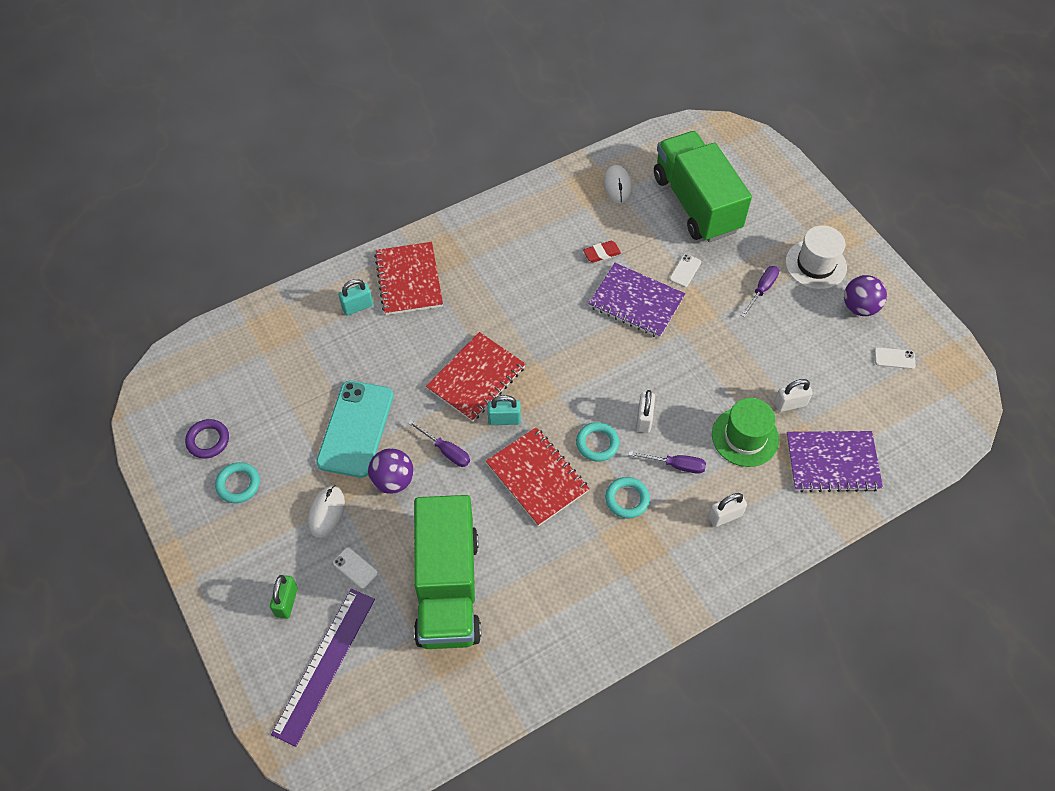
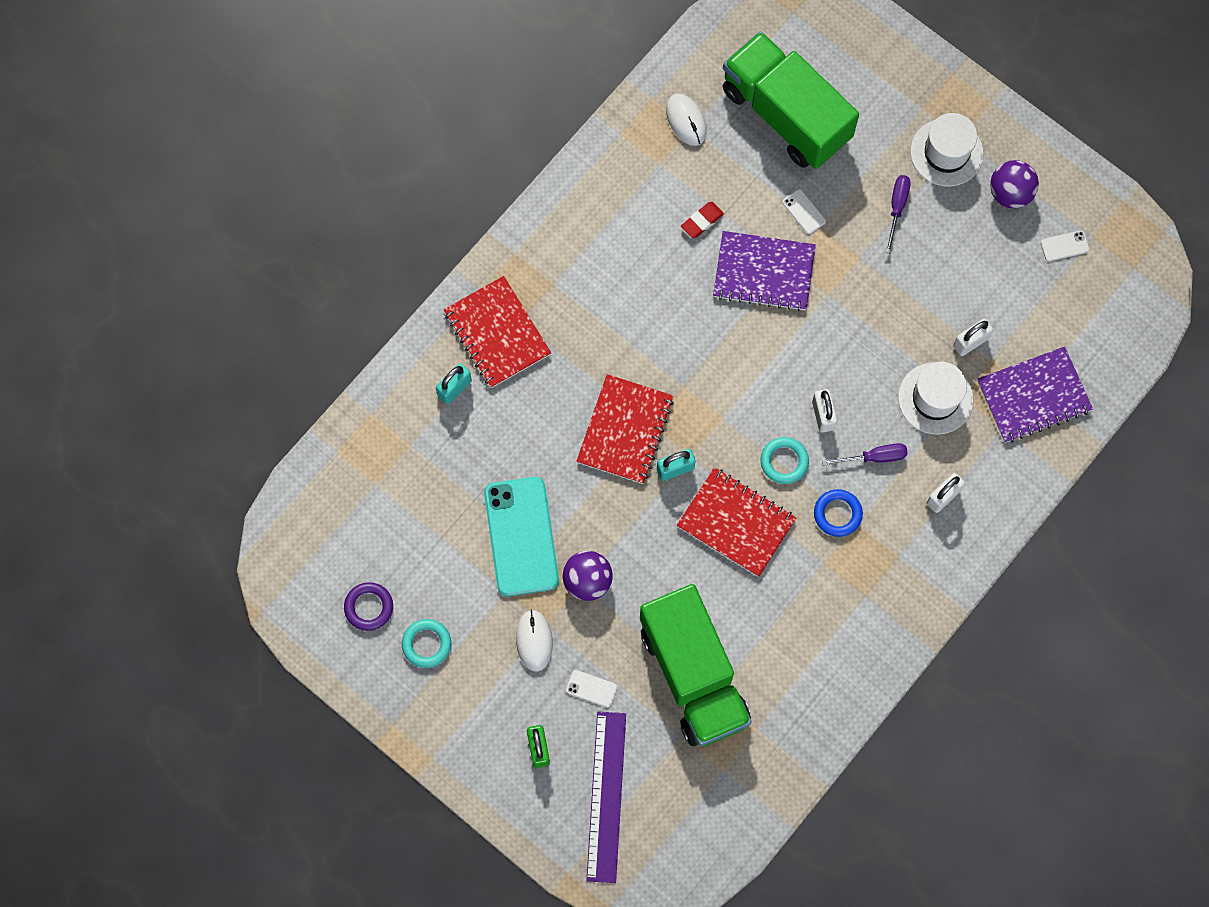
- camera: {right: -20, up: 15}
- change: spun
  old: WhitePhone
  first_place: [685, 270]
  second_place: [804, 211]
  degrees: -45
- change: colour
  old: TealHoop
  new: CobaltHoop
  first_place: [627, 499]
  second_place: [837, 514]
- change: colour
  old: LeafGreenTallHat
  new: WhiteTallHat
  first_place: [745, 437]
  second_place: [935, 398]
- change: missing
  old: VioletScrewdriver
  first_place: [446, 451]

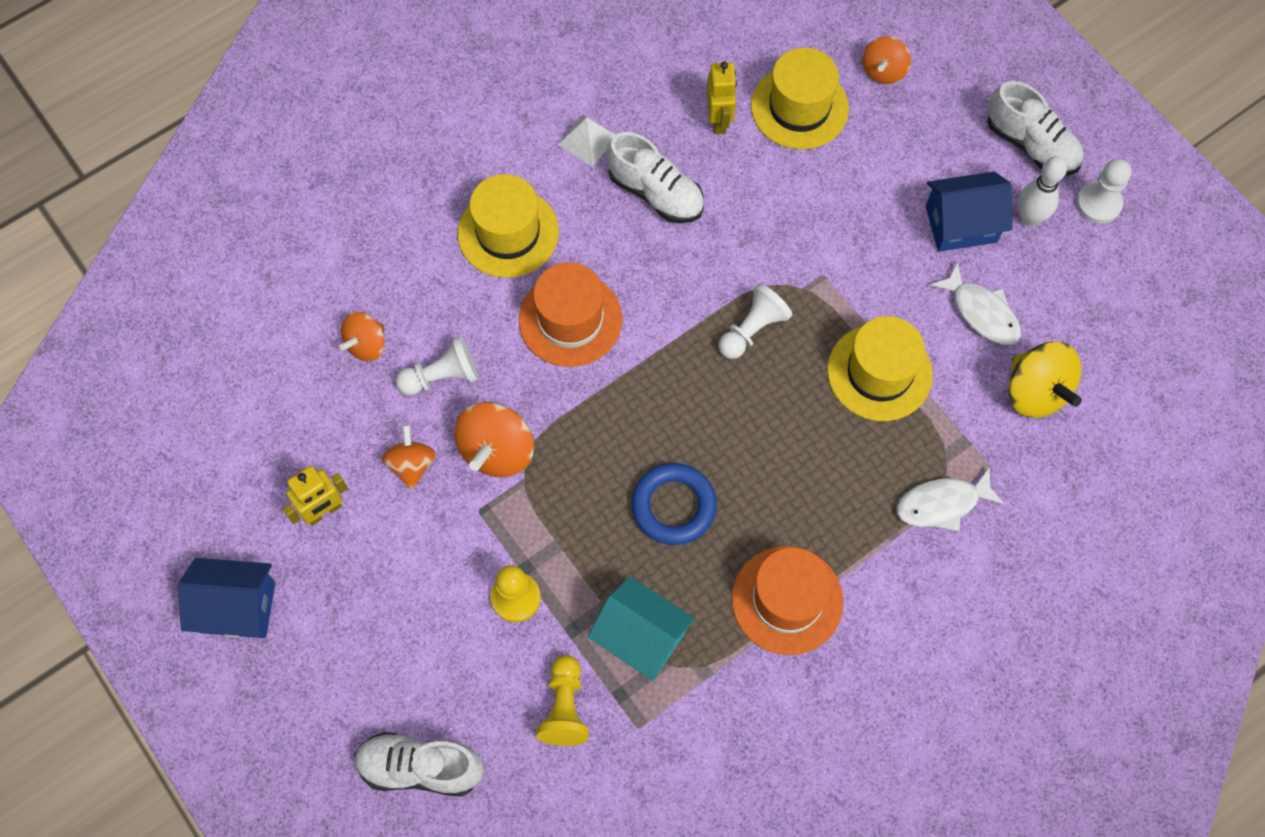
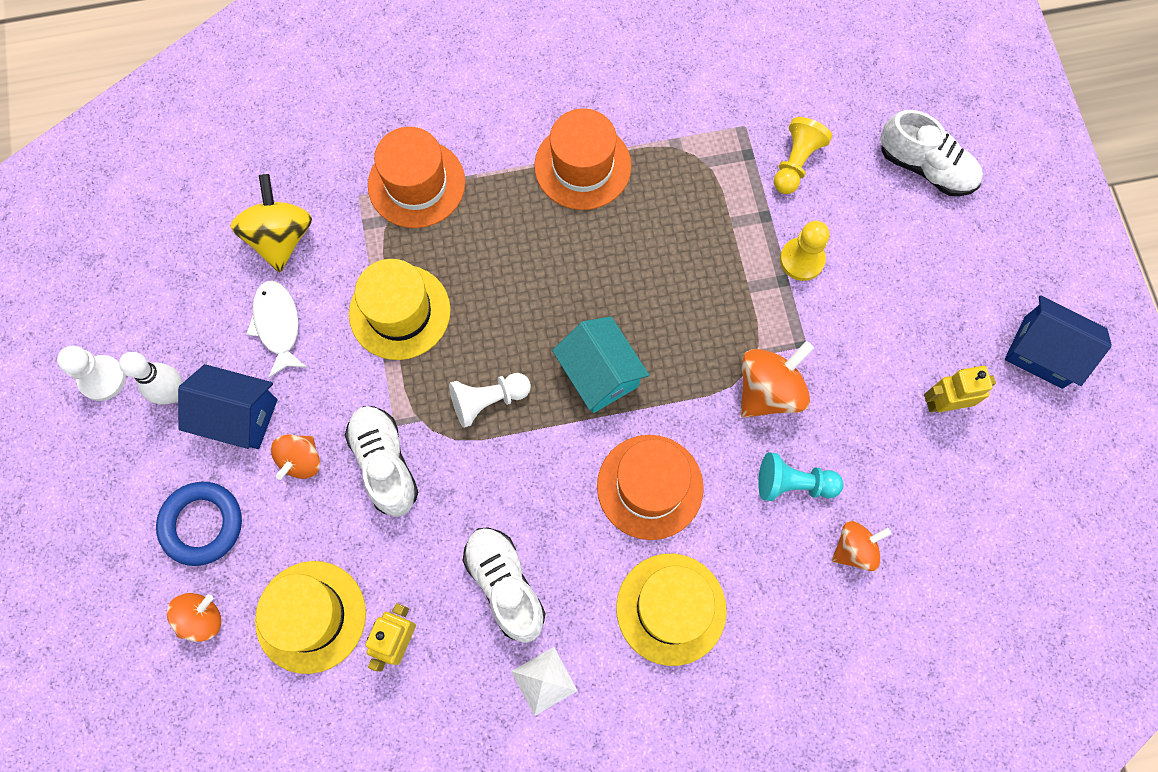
- camera: {right: -155, up: 5}
- change: relocated
  old: CobaltHoop
  first_place: [673, 506]
  second_place: [202, 524]
- change: relocated
  old: BrightOrangeWhirligig
  first_place: [412, 465]
  second_place: [301, 460]
- change: relocated
  old: WhiteLaceUpShoe
  first_place: [1031, 145]
  second_place: [385, 463]
- change: exchanged
  old: WhiteFish
  new: BrightOrangeTallHat
  first_place: [942, 504]
  second_place: [416, 184]
- change: relocated
  old: TealHouse
  first_place: [641, 637]
  second_place: [599, 374]
- change: colour
  old: WhiteGamePawn
  new: TealGamePawn
  first_place: [442, 376]
  second_place: [793, 483]

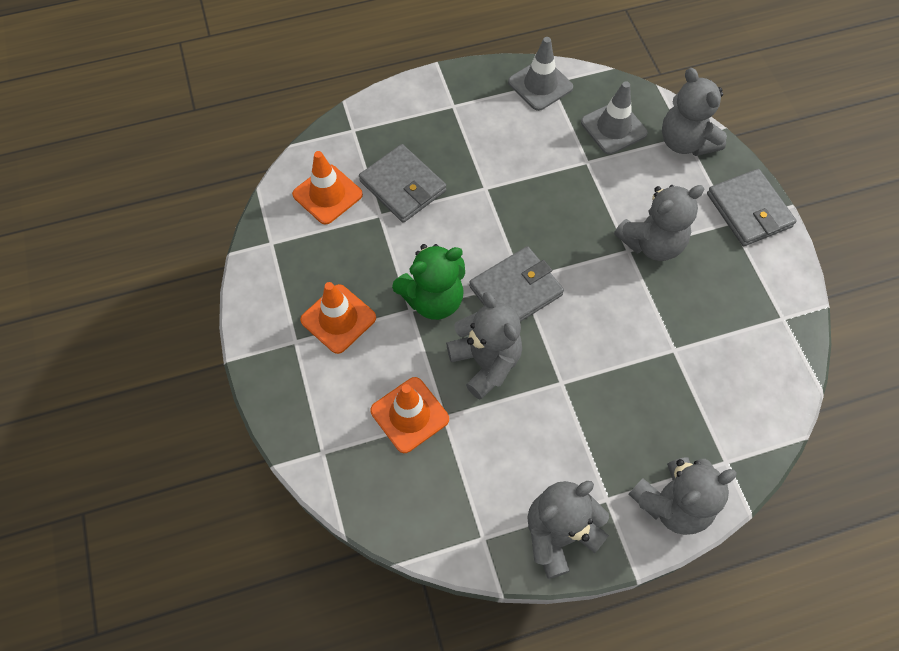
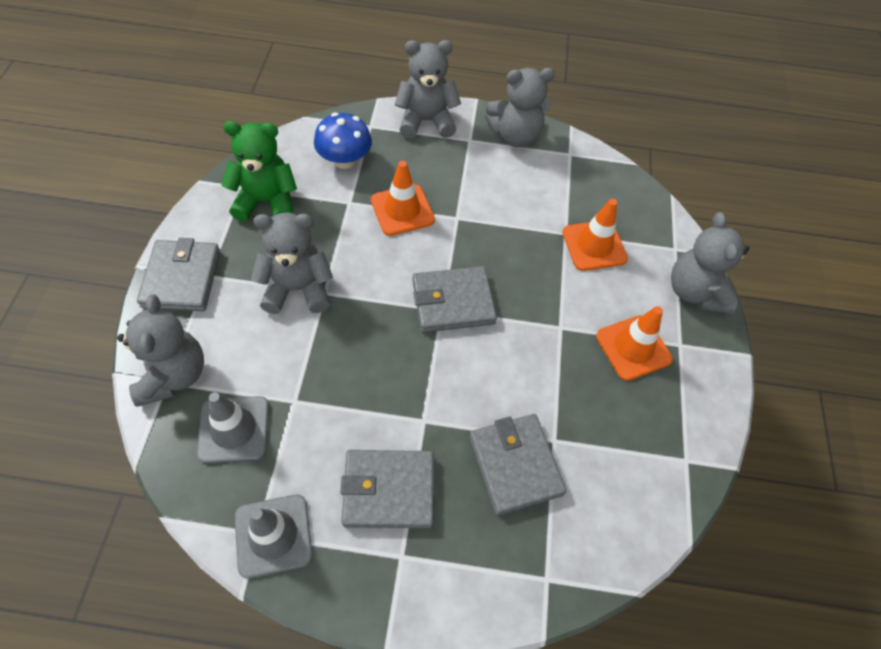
- camera: {right: -160, up: -5}
- change: relocated
  old: LeafGreenTeddyBear
  first_place: [433, 299]
  second_place: [266, 202]
- change: appeared
  new: CobaltFungus
  second_place: [344, 160]
- change: appeared
  new: GrayWallet
  second_place: [388, 490]
- change: relocated
  old: BrightOrangeRoadCone
  first_place: [327, 194]
  second_place: [402, 210]
- change: relocated
  old: GrayTeddyBear
  first_place: [485, 362]
  second_place: [695, 292]

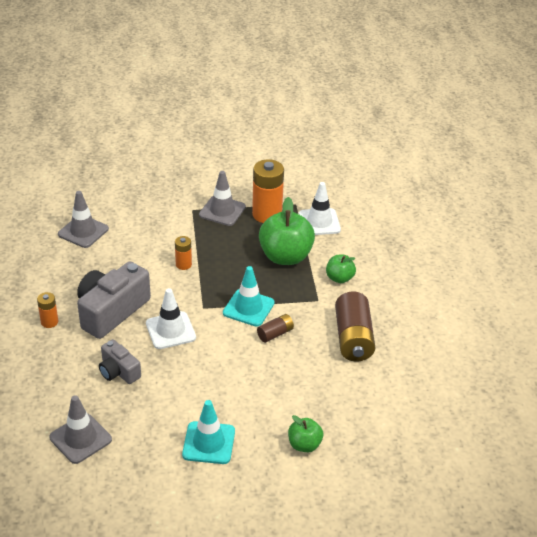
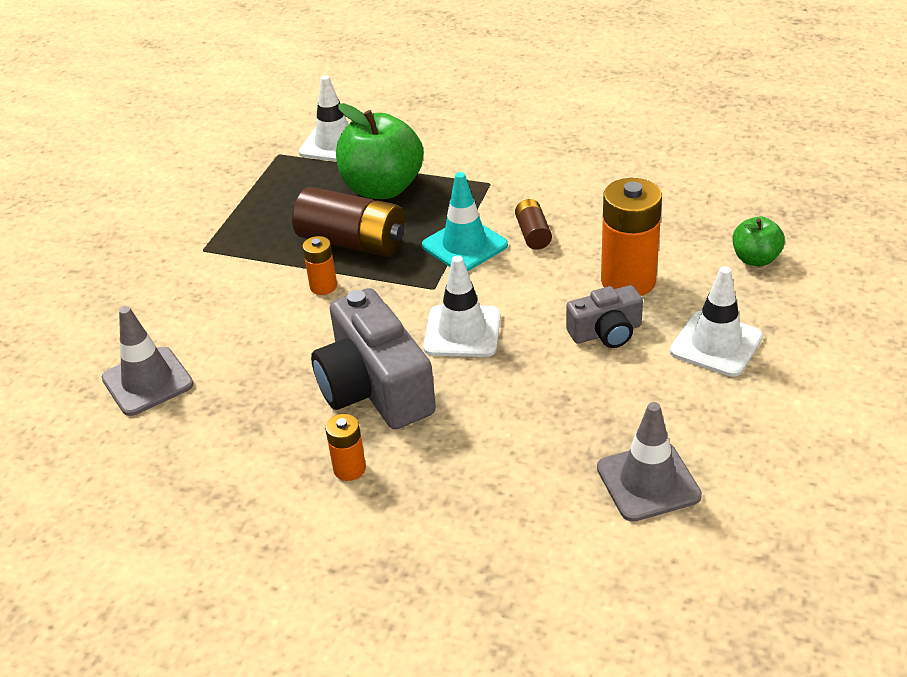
- camera: {right: -60, up: 0}
- change: relocated
  old: BrownPowerCell
  first_place: [353, 338]
  second_place: [352, 242]
- change: relocated
  old: GrayCamera
  first_place: [118, 371]
  second_place: [606, 332]
- change: relocated
  old: BrightOrangePowerCell
  first_place: [267, 214]
  second_place: [628, 281]
- change: colour
  old: TealRoadCone
  new: WhiteRoadCone
  first_place: [209, 443]
  second_place: [716, 344]
- change: missing
  old: GrayRoadCone
  first_place: [222, 211]
- change: missing
  old: LeafGreenToyApple
  first_place: [339, 278]

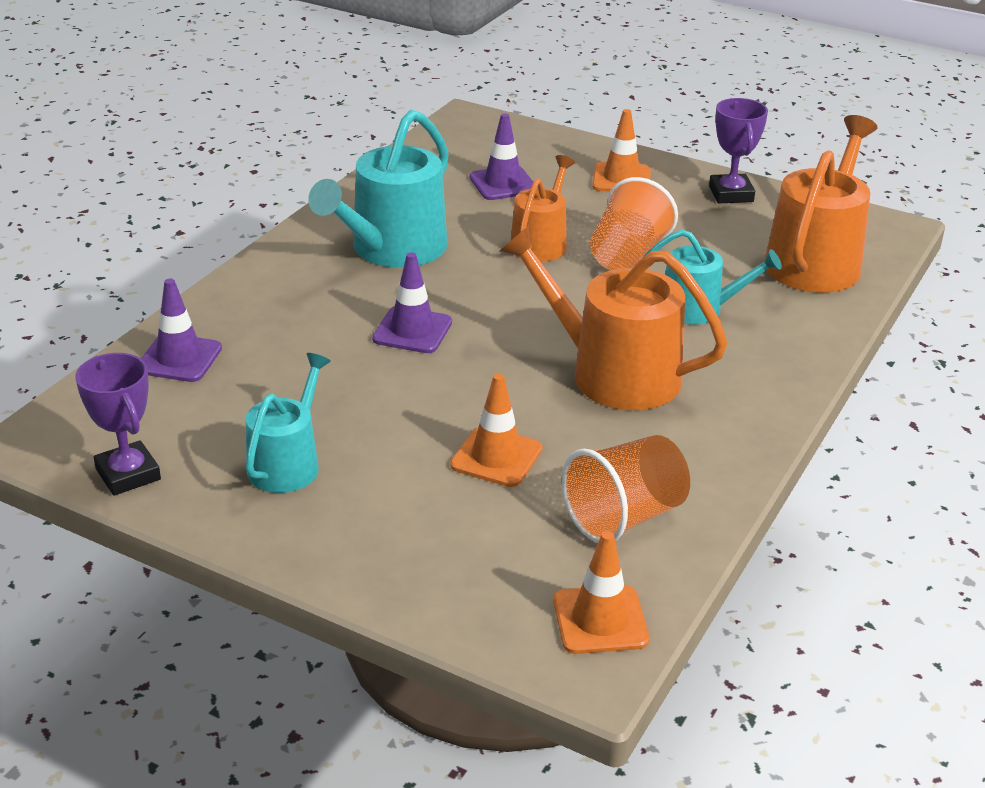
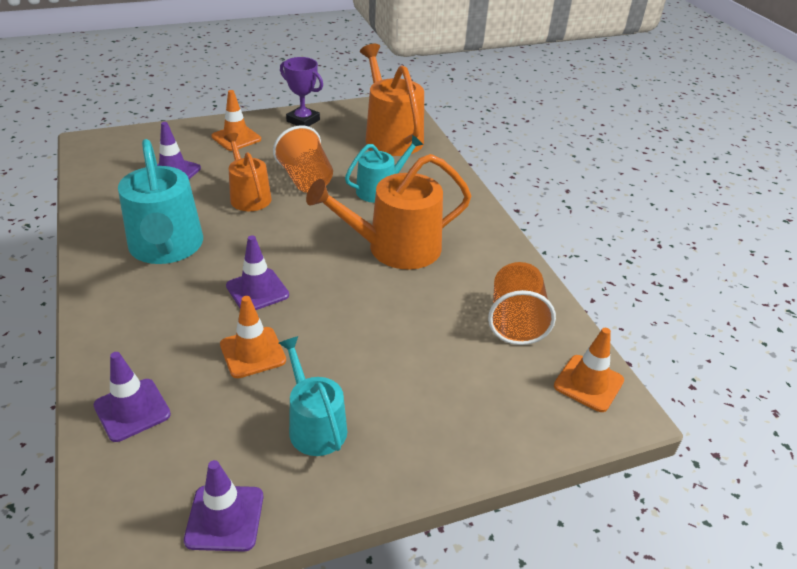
- camera: {right: -50, up: 5}
- change: exchanged
  old: VioletPrizeCup
  new: VioletRoadCone
  first_place: [128, 474]
  second_place: [225, 518]
- change: relocated
  old: BrightOrangeRoadCone
  first_place: [496, 457]
  second_place: [253, 352]

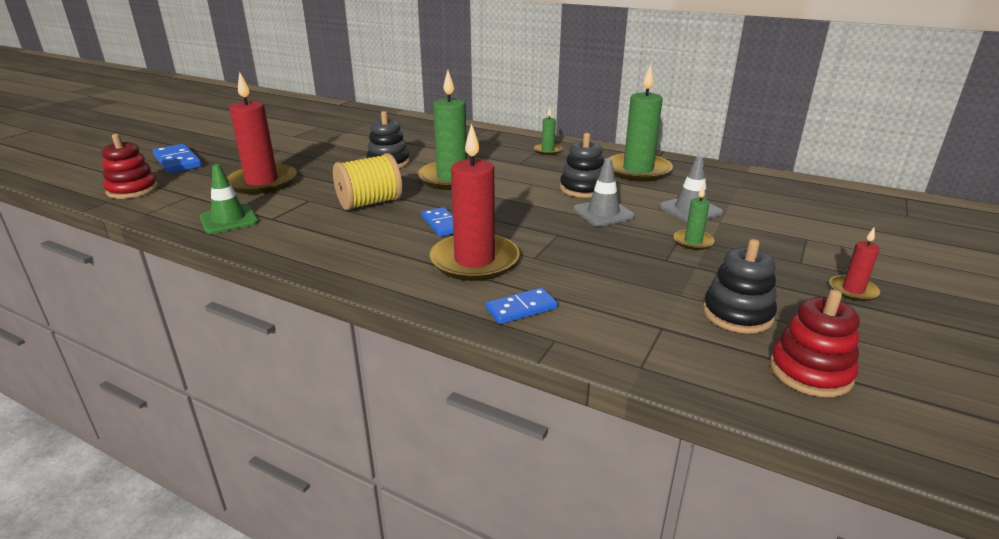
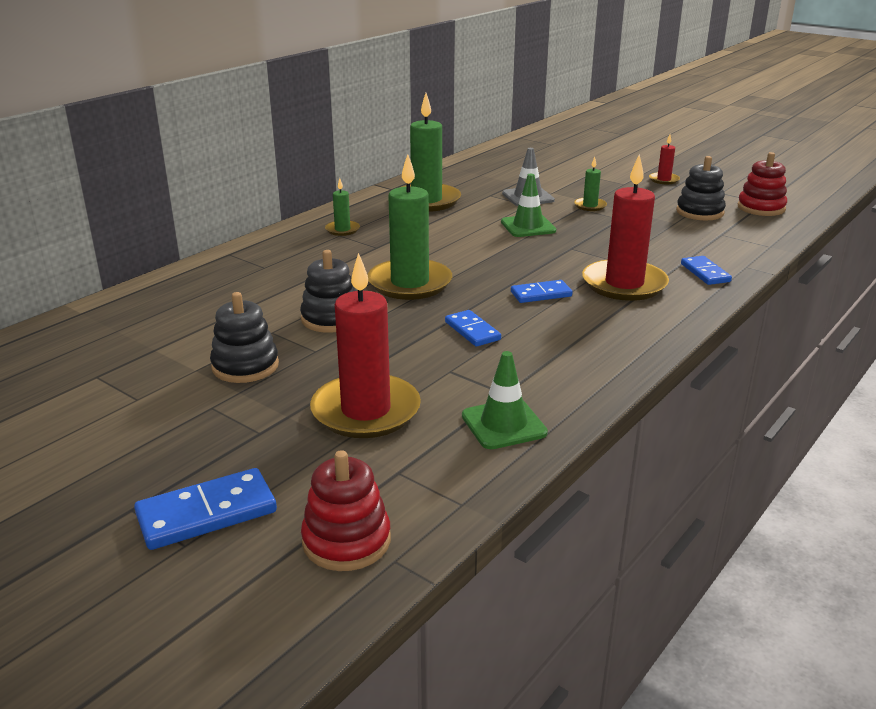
- camera: {right: -80, up: 0}
- change: relocated
  old: EbonyStackingToy
  first_place: [583, 189]
  second_place: [245, 366]
- change: exchanged
  old: YellowSpool
  new: CobaltDominoPiece
  first_place: [370, 203]
  second_place: [472, 331]
- change: colour
  old: GrayRoadCone
  new: LeafGreenRoadCone
  first_place: [603, 213]
  second_place: [528, 226]

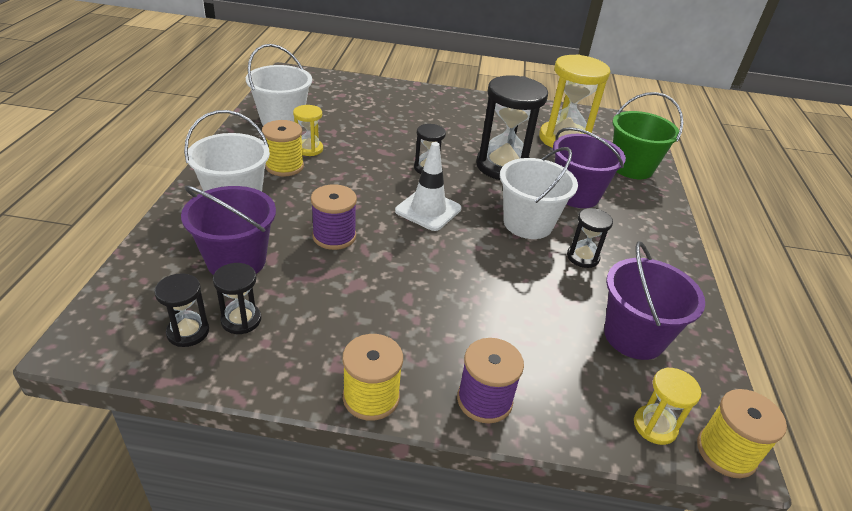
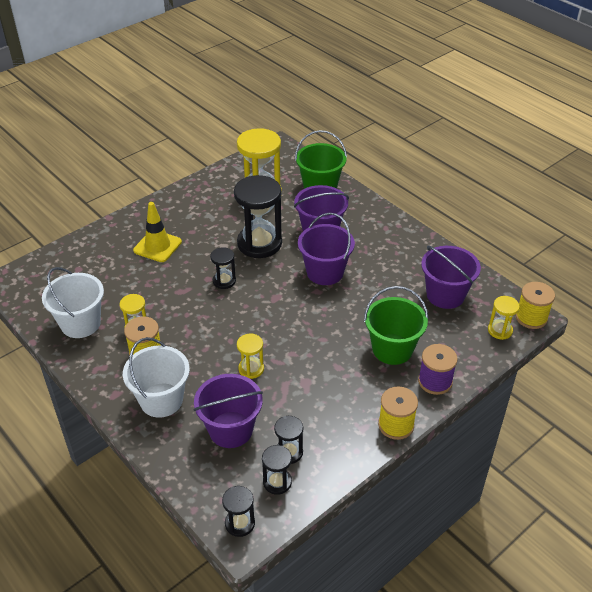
- camera: {right: -45, up: 5}
- change: appeared
  new: YellowRoadCone
  second_place: [157, 246]
- change: relocated
  old: EbonySandTimer
  first_place: [582, 257]
  second_place: [240, 523]
- change: exchanged
  old: VioletSpool
  new: YellowSandTimer
  first_place: [334, 236]
  second_place: [251, 369]
- change: colour
  old: WhiteBucket
  new: VioletBucket
  first_place: [528, 223]
  second_place: [325, 272]
- change: appeared
  new: LeafGreenBucket
  second_place: [392, 349]
- change: missing
  old: WhiteRoadCone
  first_place: [428, 210]

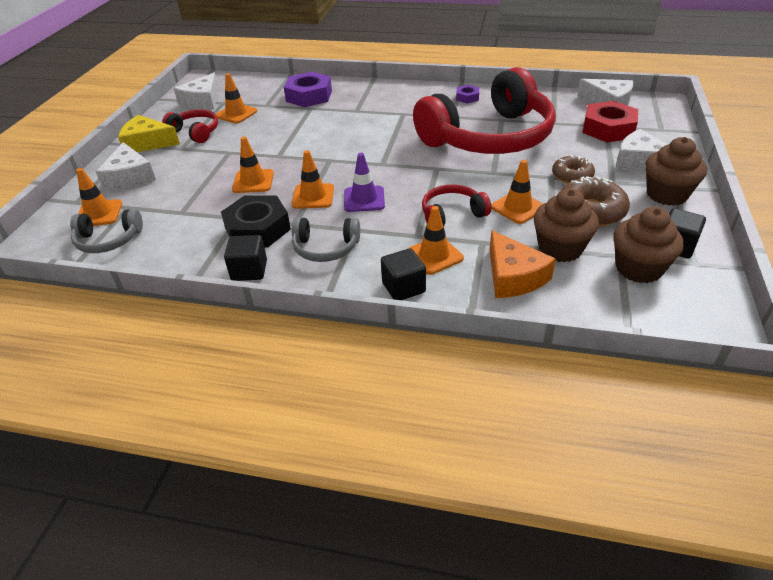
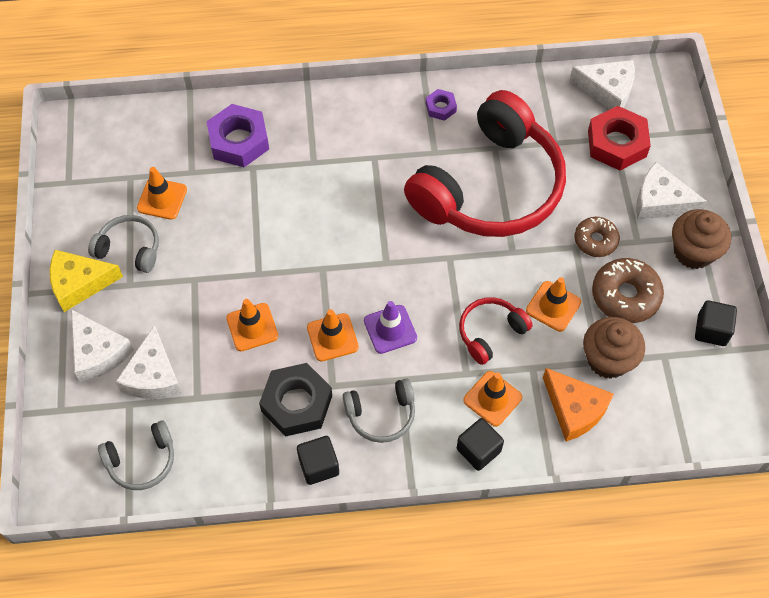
- camera: {right: -20, up: 20}
- change: colour
  old: CrimsonHeadset
  new: GrayHeadset
  first_place: [195, 132]
  second_place: [129, 249]
- change: relocated
  old: WhitePieceOfCheese
  first_place: [202, 101]
  second_place: [153, 375]
- change: missing
  old: BrightOrangeRoadCone
  first_place: [99, 214]
- change: missing
  old: BrownFairyCake
  first_place: [638, 268]

